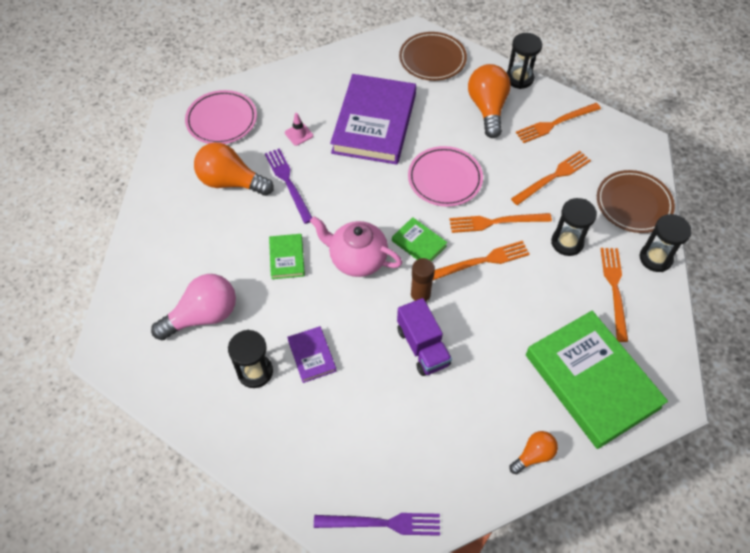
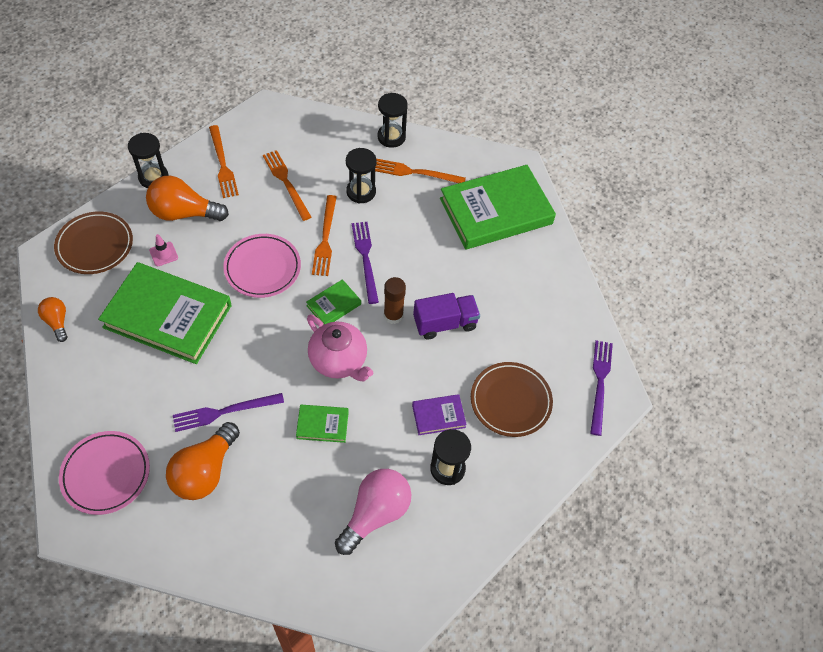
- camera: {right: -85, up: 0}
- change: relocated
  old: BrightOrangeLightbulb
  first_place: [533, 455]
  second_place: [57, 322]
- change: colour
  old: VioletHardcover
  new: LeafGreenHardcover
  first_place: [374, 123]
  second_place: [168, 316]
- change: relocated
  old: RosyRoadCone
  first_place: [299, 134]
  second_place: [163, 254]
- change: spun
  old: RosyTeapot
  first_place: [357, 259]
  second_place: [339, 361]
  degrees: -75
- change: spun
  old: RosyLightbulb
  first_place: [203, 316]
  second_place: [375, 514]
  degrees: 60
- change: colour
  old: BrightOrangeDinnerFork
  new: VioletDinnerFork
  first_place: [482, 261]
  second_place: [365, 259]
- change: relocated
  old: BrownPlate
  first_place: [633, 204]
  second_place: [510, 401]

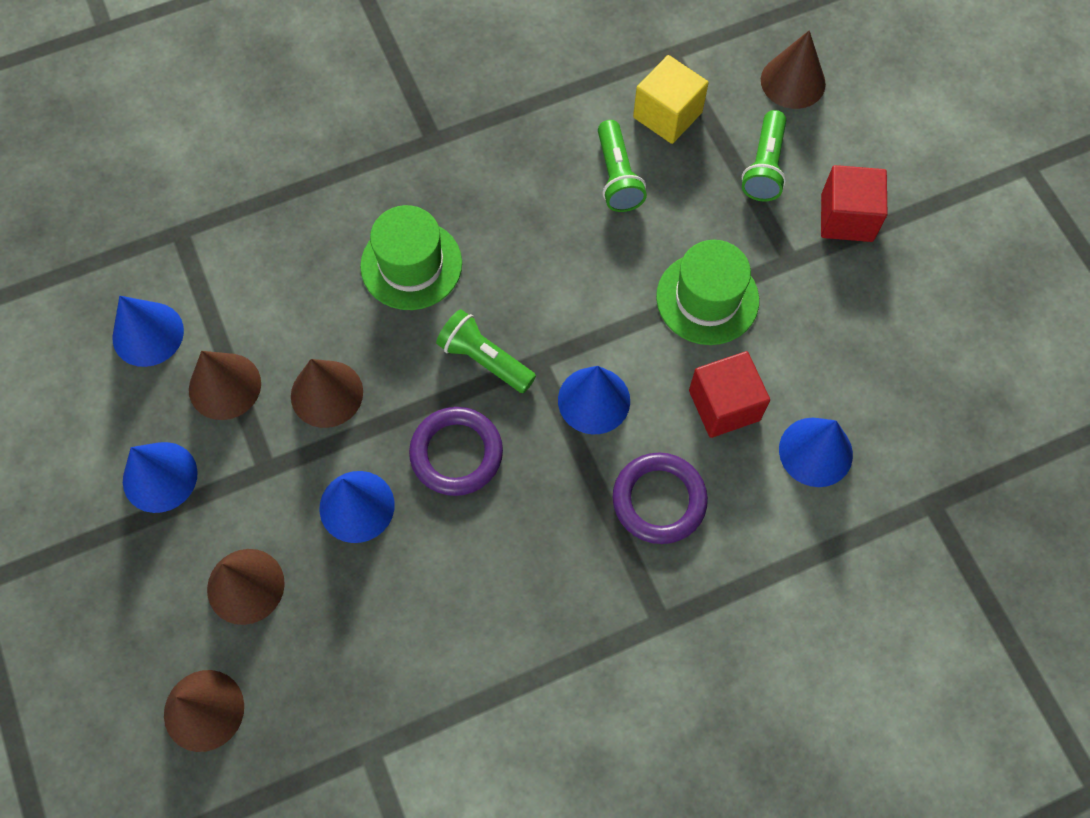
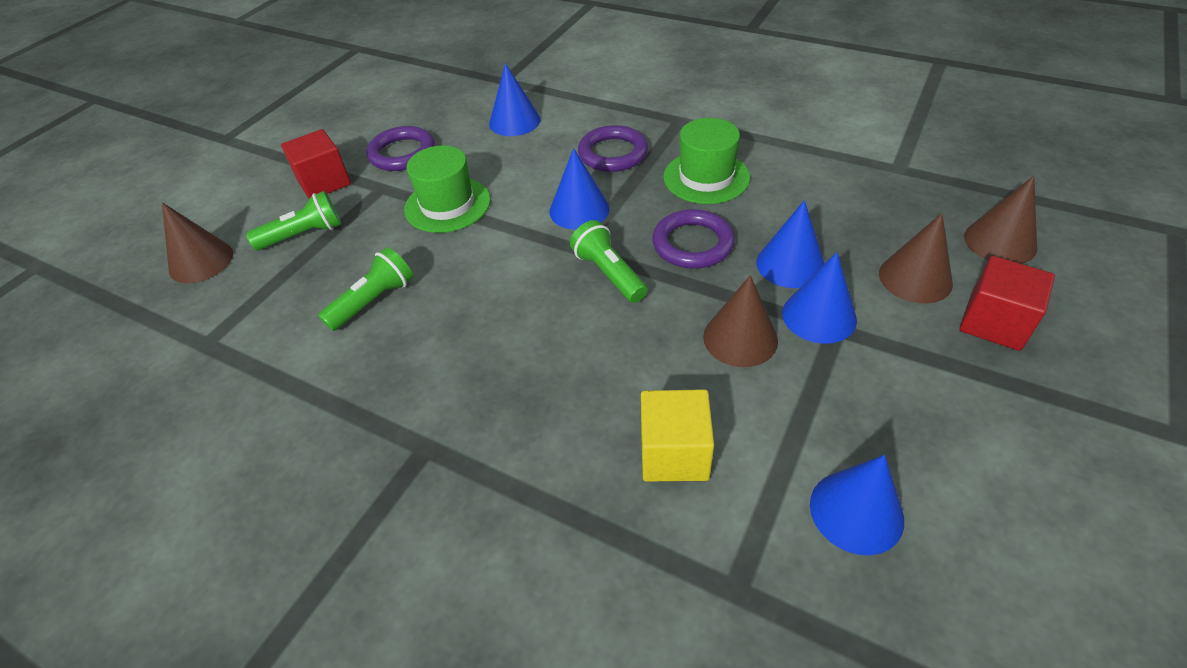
- camera: {right: -125, up: -20}
- change: appeared
  new: VioletHoop
  second_place: [402, 153]
- change: spun
  old: LeafGreenTorch
  first_place: [485, 359]
  second_place: [609, 274]
  degrees: 150
- change: relocated
  old: YellowBlock
  first_place: [667, 115]
  second_place: [674, 453]
- change: relocated
  old: LeafGreenTallHat
  first_place: [411, 265]
  second_place: [706, 177]
- change: relocated
  old: CobaltSolidCone
  first_place: [160, 477]
  second_place: [819, 316]
- change: relocated
  old: CrimsonBlock
  first_place: [724, 405]
  second_place: [994, 322]
- change: missing
  old: BrownSolidCone
  first_place: [225, 386]

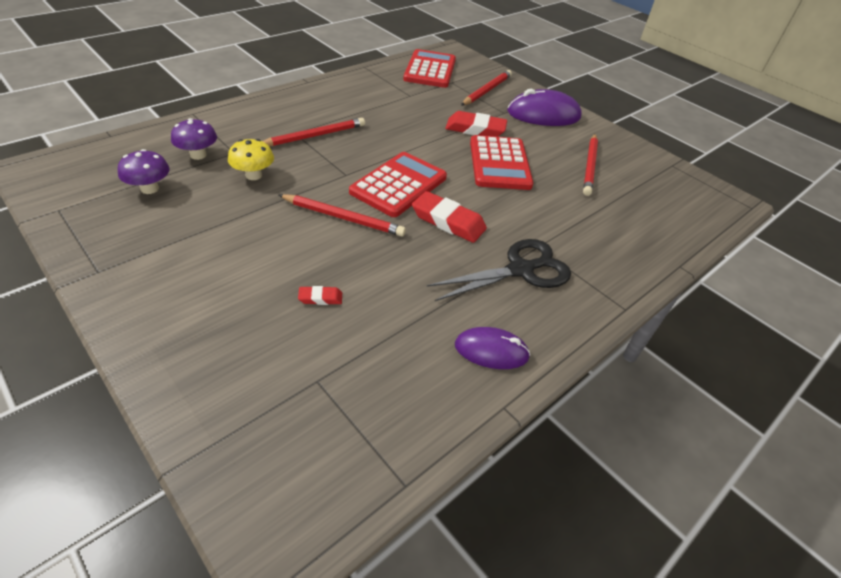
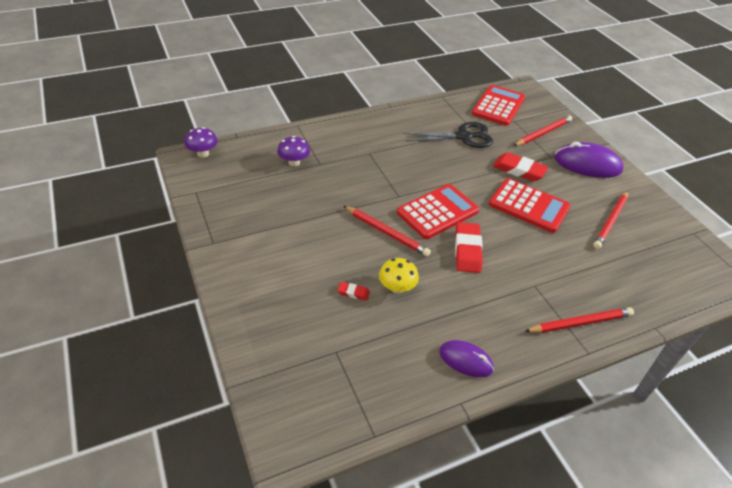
- camera: {right: 20, up: 0}
- change: relocated
  old: VioletFungus
  first_place: [150, 189]
  second_place: [203, 153]
- change: relocated
  old: YellowFungus
  first_place: [253, 175]
  second_place: [397, 287]
- change: relocated
  old: EbonyScissors
  first_place: [520, 270]
  second_place: [463, 137]
- change: spun
  old: CrimsonPencilEraser
  first_place: [448, 221]
  second_place: [467, 250]
  degrees: 45
- change: spun
  old: CrimsonPocketCalculator
  first_place: [499, 163]
  second_place: [528, 206]
  degrees: -75
- change: relocated
  old: CrimsonPencil
  first_place: [314, 136]
  second_place: [580, 323]

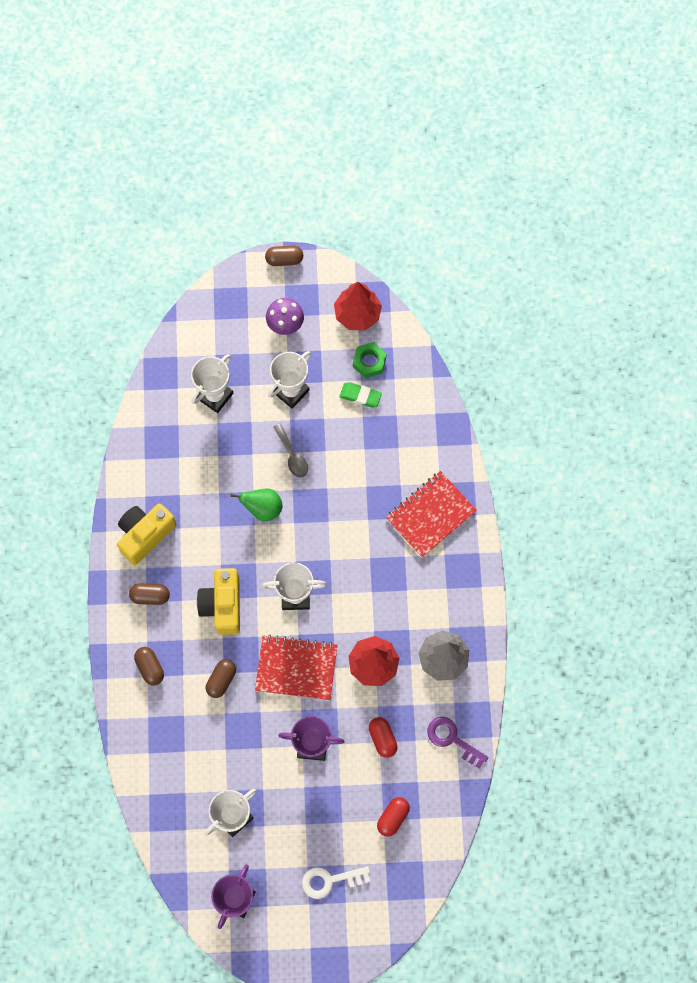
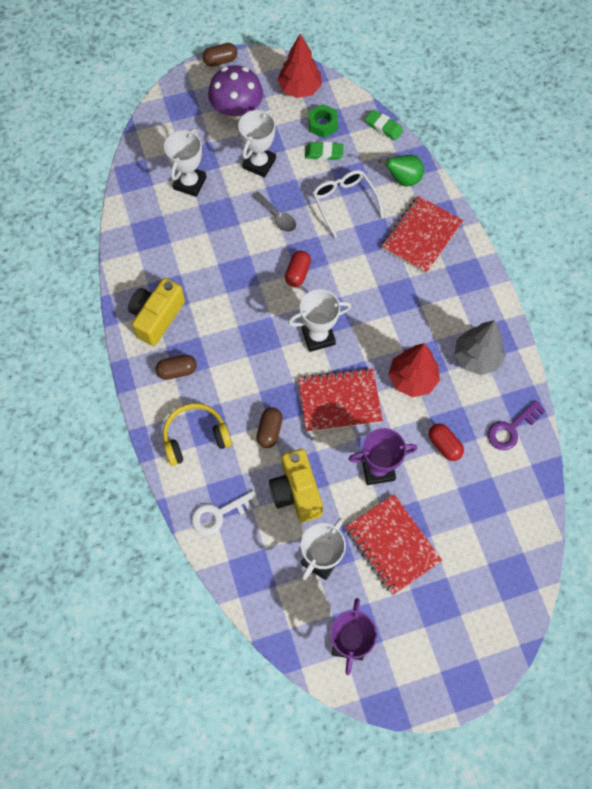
- camera: {right: -15, up: -5}
- change: exchanged
  old: BrownPill
  new: YellowHeadset
  first_place: [150, 667]
  second_place: [195, 437]
- change: relocated
  old: WhiteKey
  first_place: [330, 880]
  second_place: [219, 514]
- change: size
  old: VioletFungus
  first_place: [285, 323]
  second_place: [237, 110]
  factor: 1.5
- change: relocated
  old: YellowCamera
  first_place: [223, 605]
  second_place: [296, 491]
- change: relocated
  old: CrimsonPill
  first_place: [393, 817]
  second_place: [297, 273]
- change: appeared
  new: WhiteSpectacles
  second_place: [344, 202]
- change: appeared
  new: CrimsonNotepad
  second_place: [392, 545]
- change: appeared
  new: LeafGreenPencilEraser
  second_place: [383, 127]
- change: relocated
  old: LeafGreenPear
  first_place: [263, 508]
  second_place: [403, 179]
- change: spun
  old: VioletKey
  first_place: [452, 739]
  second_place: [511, 428]
  degrees: -60

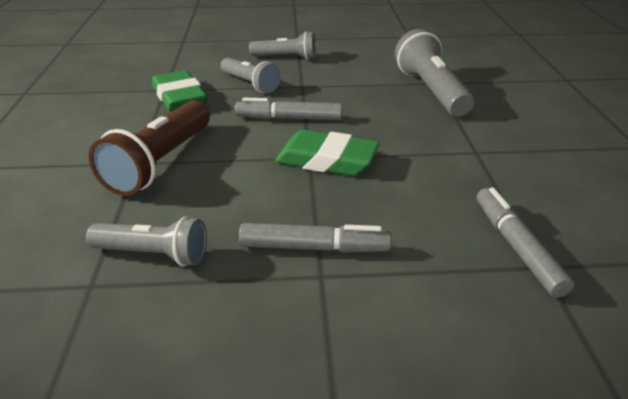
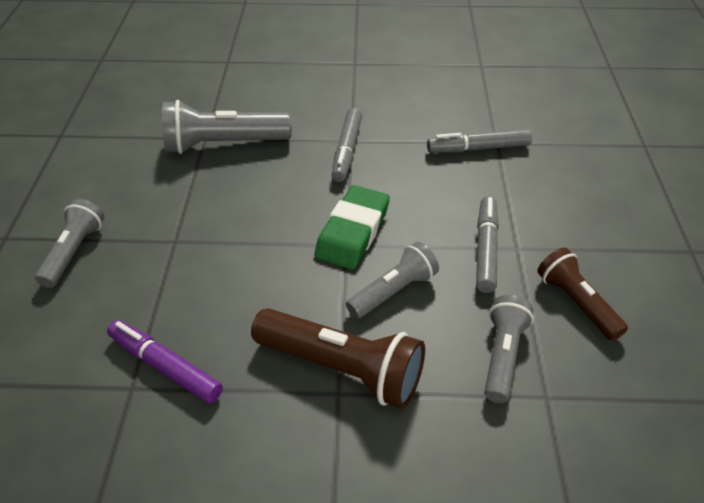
- camera: {right: -85, up: 10}
- change: exchanged
  old: LeafGreenPencilEraser
  new: VioletMarker
  first_place: [179, 97]
  second_place: [165, 367]
- change: relocated
  old: GrayMarker
  first_place: [289, 118]
  second_place: [347, 151]
- change: relocated
  old: GrayTorch
  first_place: [250, 84]
  second_place: [393, 292]
- change: appeared
  new: BrownTorch
  second_place: [576, 303]

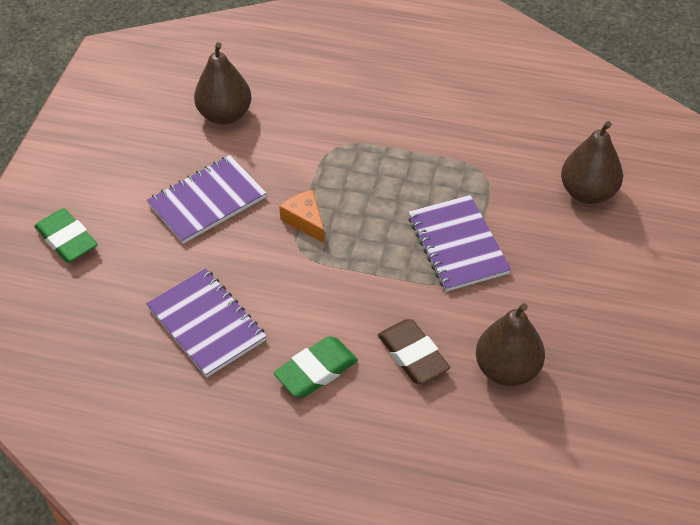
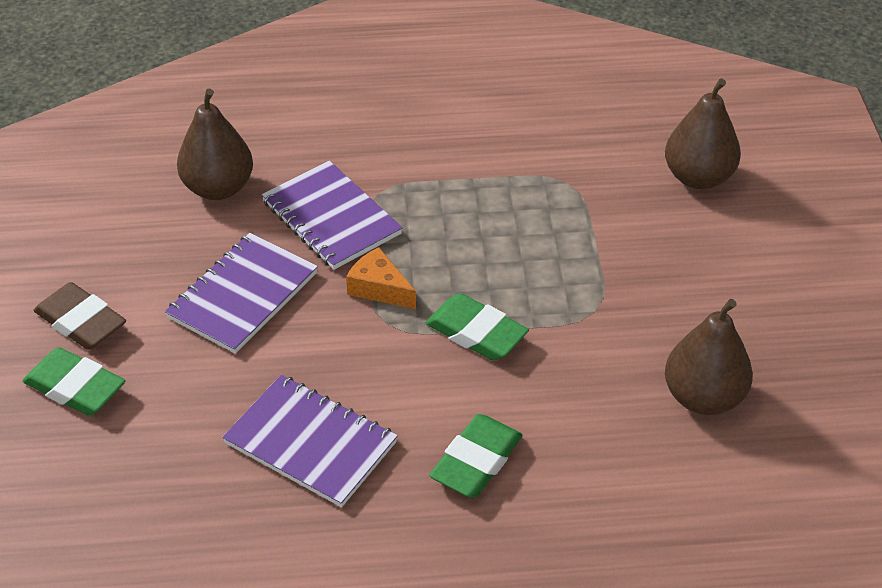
- camera: {right: -20, up: -5}
- change: relocated
  old: BrownPencilEraser
  first_place: [413, 355]
  second_place: [81, 322]
- change: relocated
  old: VioletNotepad
  first_place: [458, 245]
  second_place: [331, 218]
- change: appeared
  new: LeafGreenPencilEraser
  second_place: [476, 333]

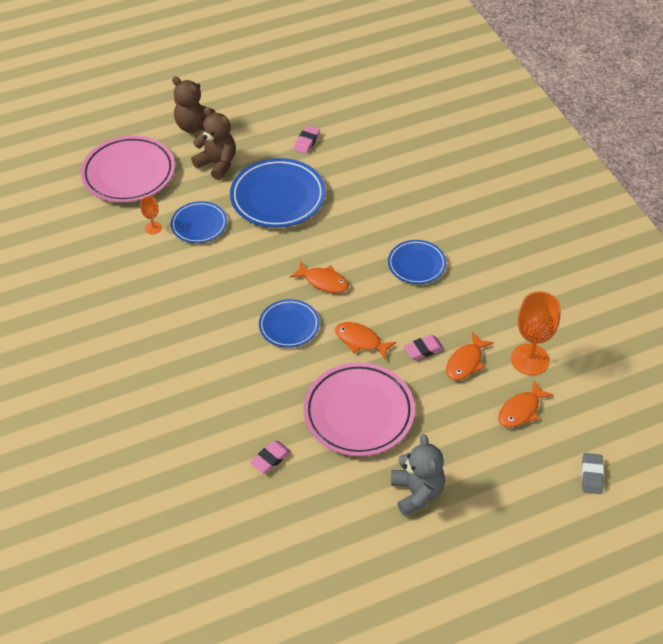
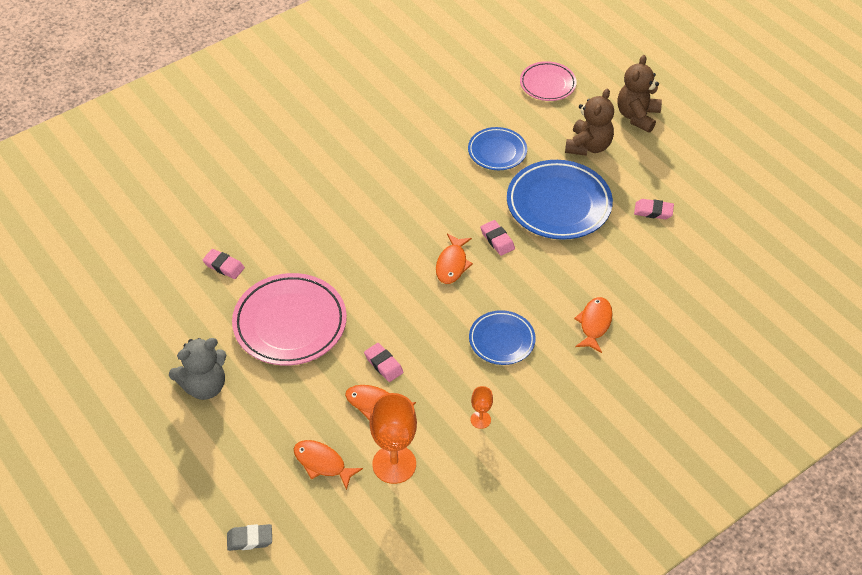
- camera: {right: 75, up: 0}
- change: relocated
  old: BrightOrangeWineGlass
  first_place: [153, 228]
  second_place: [480, 420]
- change: appeared
  new: RosyPencilEraser
  second_place: [497, 240]
- change: size
  old: RosyPlate
  first_place: [129, 173]
  second_place: [547, 84]
  factor: 0.58
- change: relocated
  old: BrightOrangeFish
  first_place: [360, 340]
  second_place: [594, 324]
- change: missing
  old: CobaltPlate
  first_place: [289, 326]

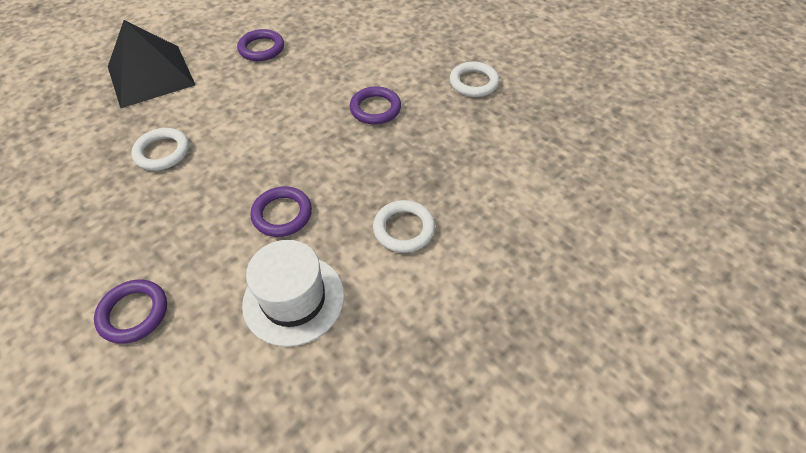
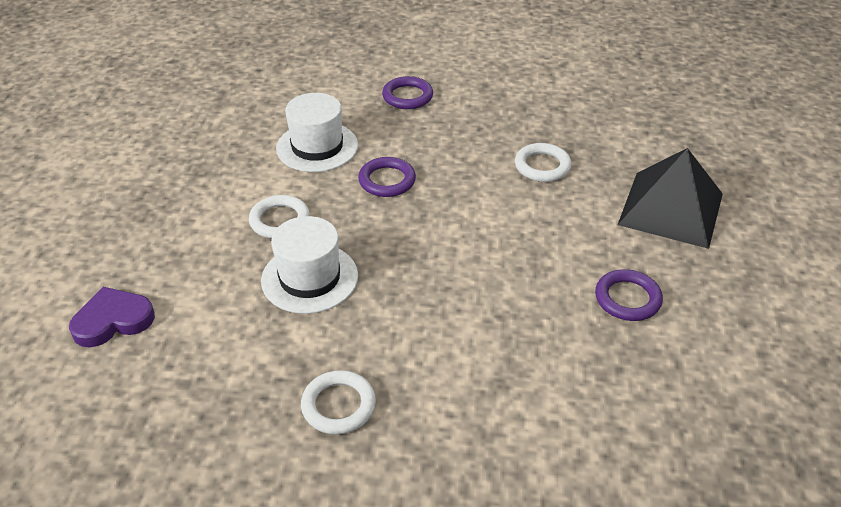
- camera: {right: 140, up: -10}
- change: appeared
  new: VioletHeart
  second_place: [113, 320]
- change: appeared
  new: WhiteTallHat
  second_place: [309, 278]
- change: missing
  old: VioletHoop
  first_place: [375, 108]

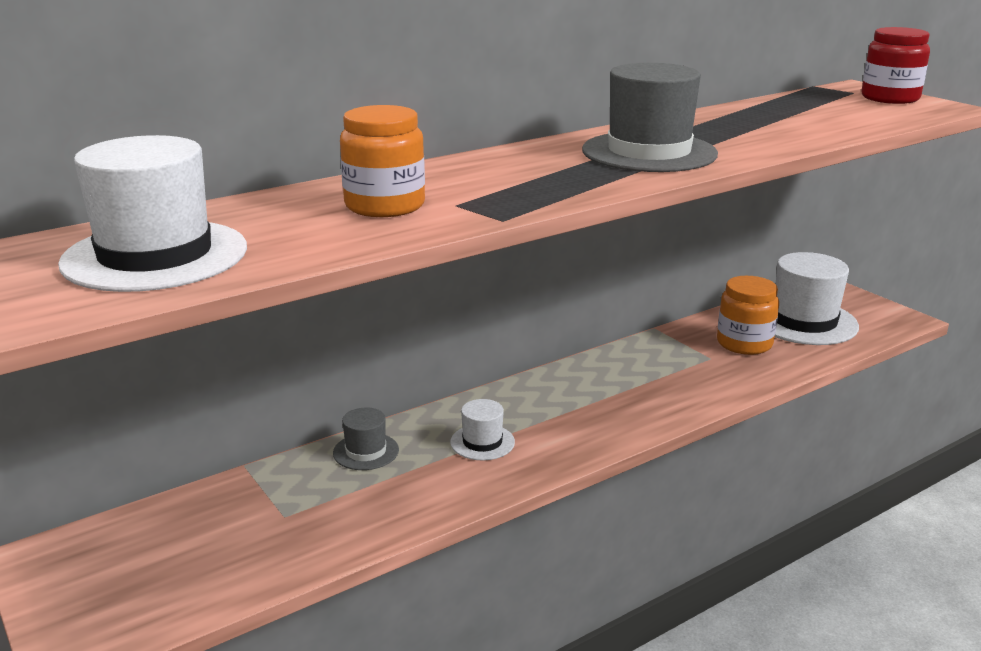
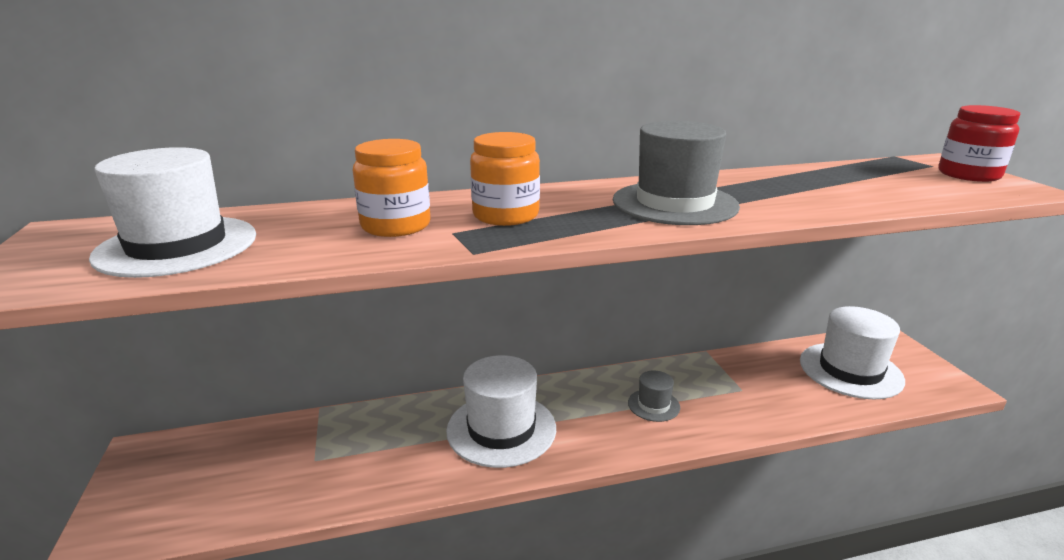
- camera: {right: 20, up: 0}
- change: size
  old: WhiteTallHat
  first_place: [482, 442]
  second_place: [501, 429]
  factor: 2.01
- change: relocated
  old: BrightOrangePreserveJar
  first_place: [744, 343]
  second_place: [506, 215]
- change: relocated
  old: GrayTallHat
  first_place: [366, 451]
  second_place: [653, 405]

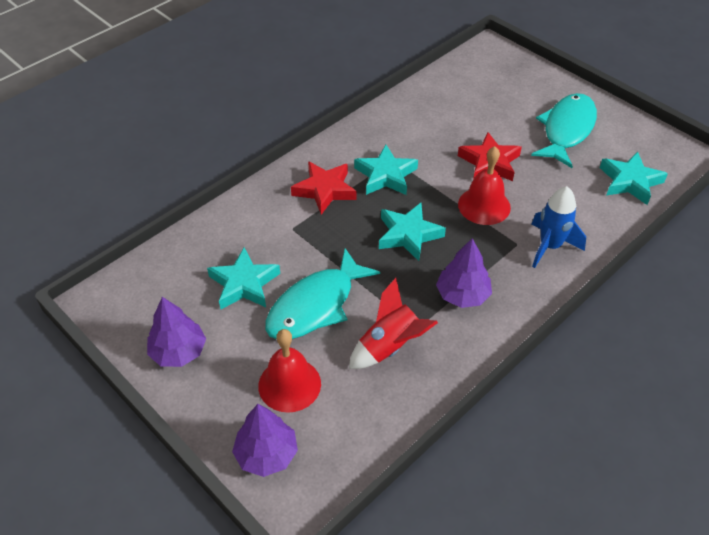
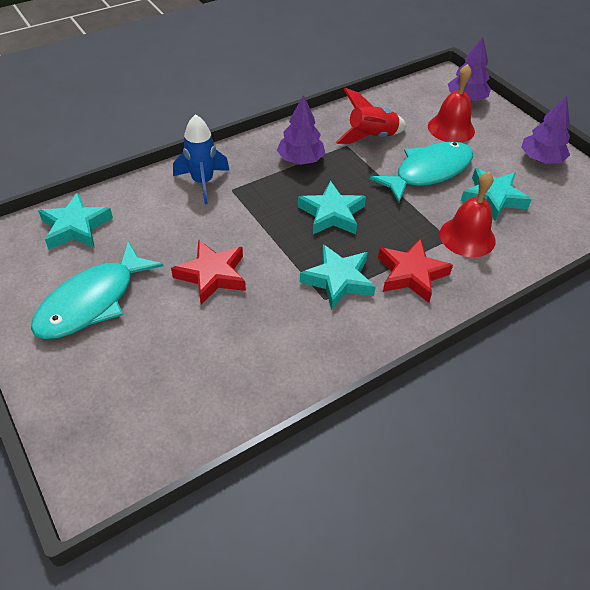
- camera: {right: -170, up: 0}
- change: relocated
  old: CrimsonHandBell
  first_place: [484, 205]
  second_place: [467, 237]

